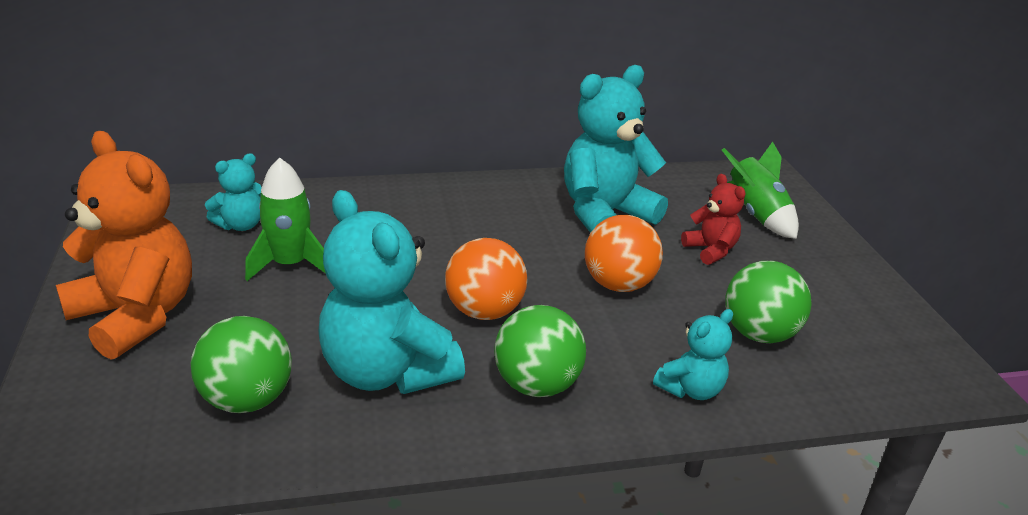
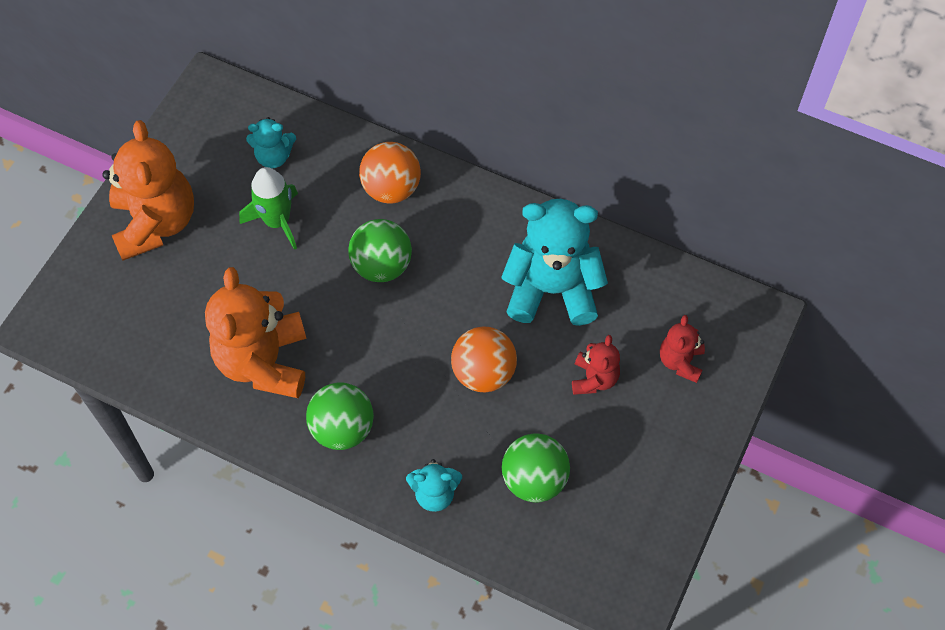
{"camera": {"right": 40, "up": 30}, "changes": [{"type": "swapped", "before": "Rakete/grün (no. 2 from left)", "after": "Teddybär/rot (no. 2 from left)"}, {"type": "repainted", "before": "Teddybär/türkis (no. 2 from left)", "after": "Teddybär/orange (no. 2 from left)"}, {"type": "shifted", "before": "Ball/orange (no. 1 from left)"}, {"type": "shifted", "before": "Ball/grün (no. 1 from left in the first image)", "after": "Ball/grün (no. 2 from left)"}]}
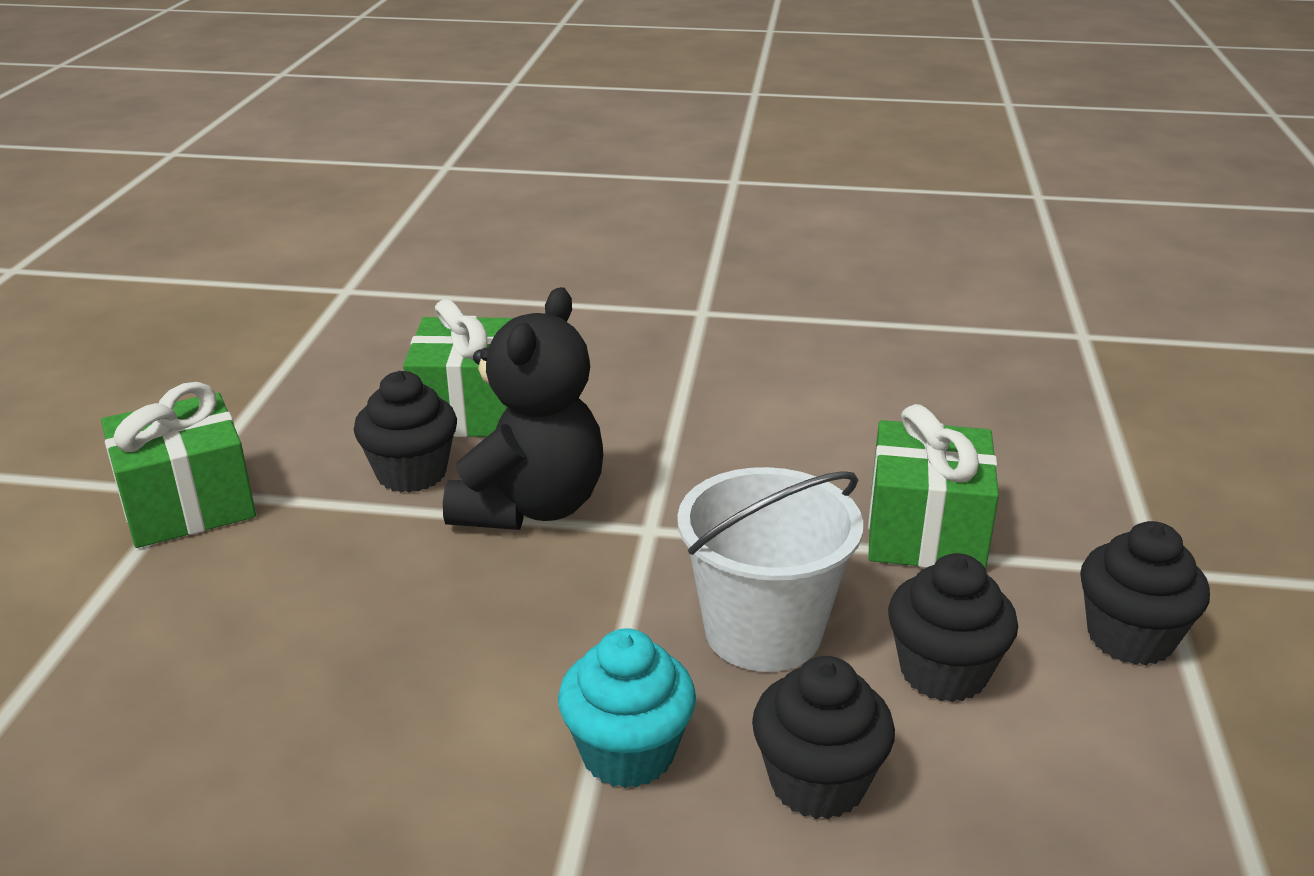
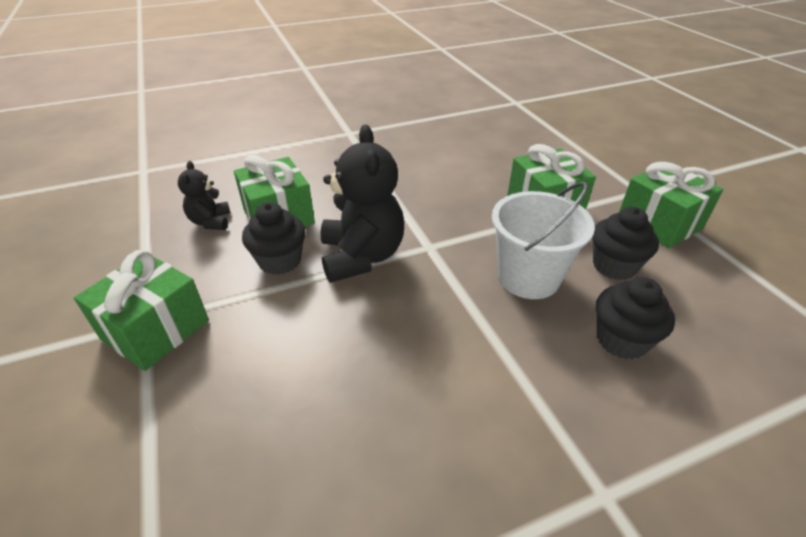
{"camera": {"right": -30, "up": 10}, "changes": [{"type": "swapped", "before": "Muffin/schwarz (no. 4 from left)", "after": "Geschenk/grün (no. 4 from left)"}, {"type": "gone", "before": "Muffin/türkis"}, {"type": "new", "after": "Teddybär/schwarz (no. 1 from left)"}]}
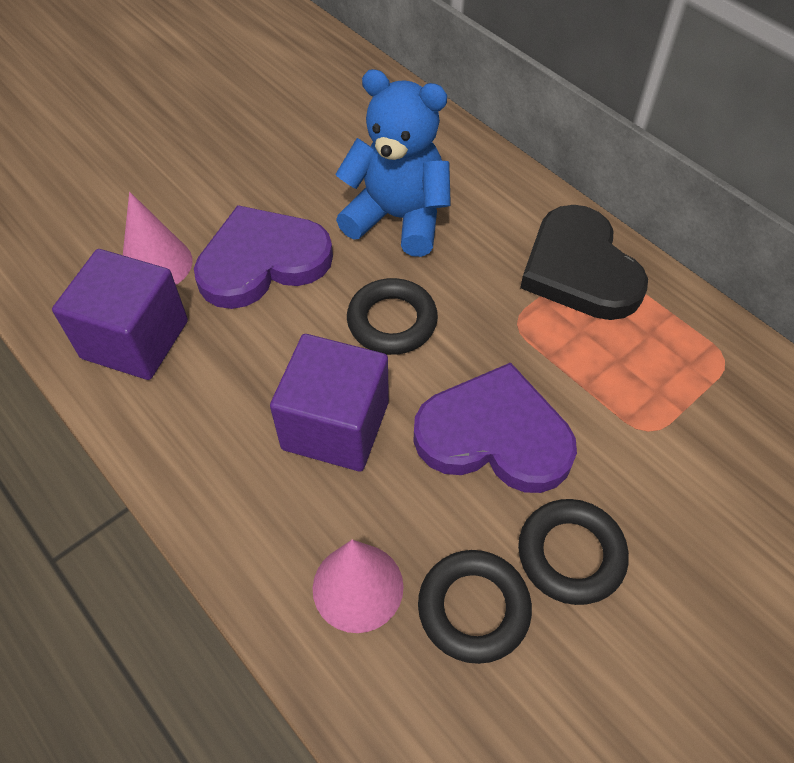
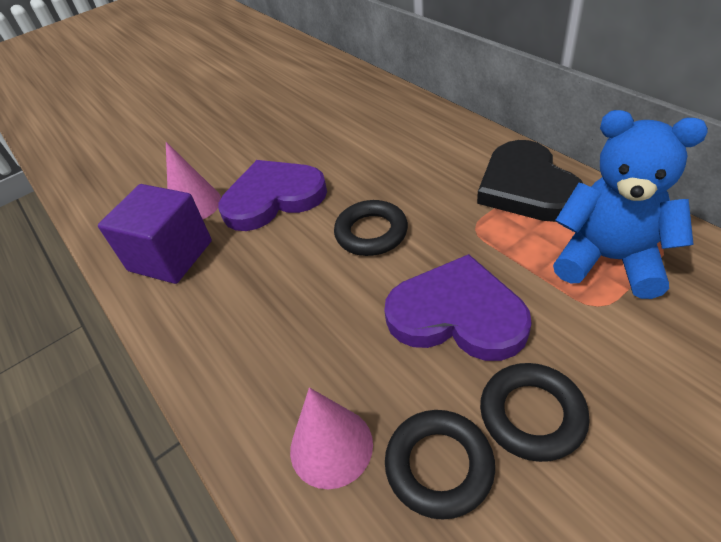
{"camera": {"right": 10, "up": -10}, "changes": [{"type": "shifted", "before": "Teddybär/blau"}, {"type": "gone", "before": "Kubus/lila (no. 2 from left)"}]}
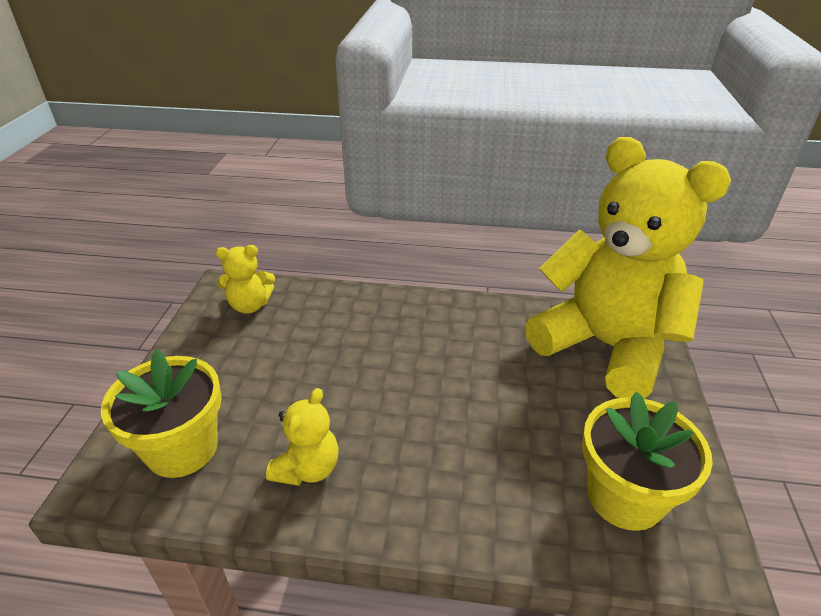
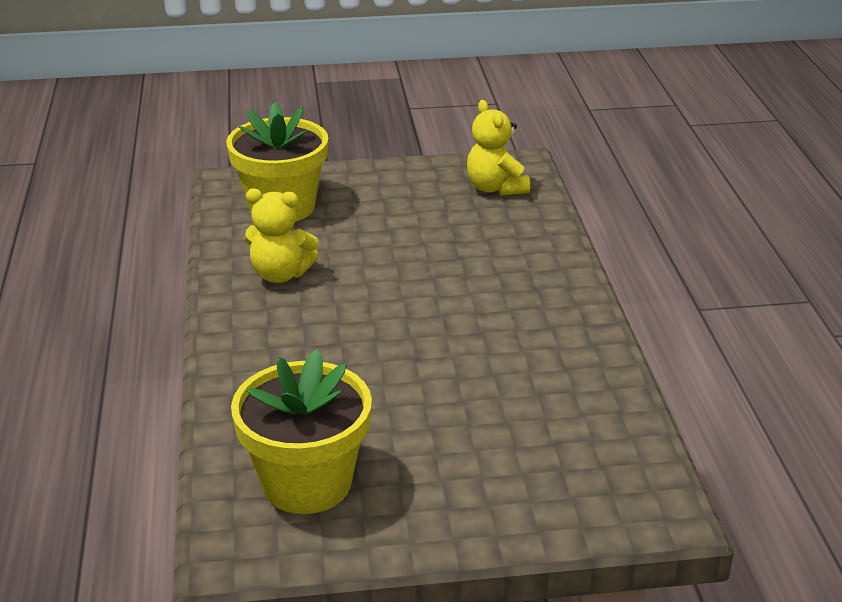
{"camera": {"right": 75, "up": -5}, "changes": [{"type": "gone", "before": "Teddybär/gelb (no. 3 from left)"}]}
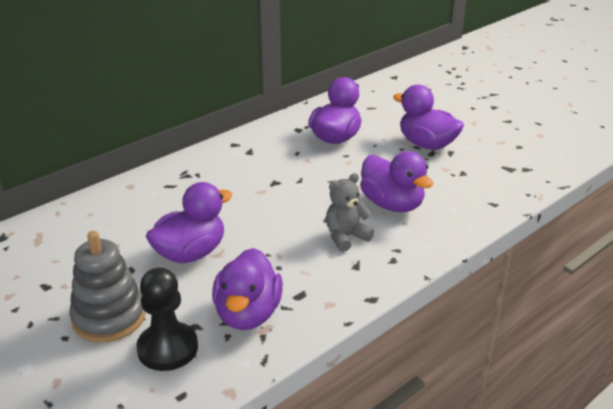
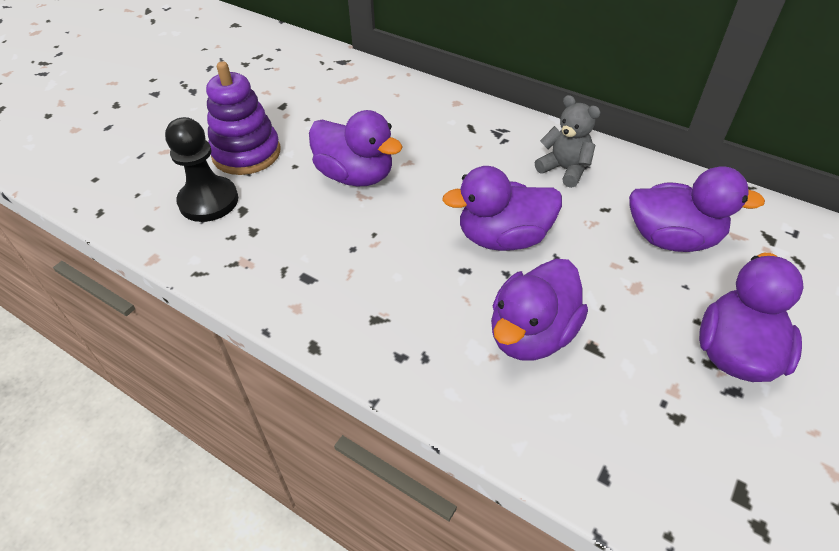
{"camera": {"right": 75, "up": 15}, "changes": [{"type": "shifted", "before": "Teddybär/grau"}, {"type": "repainted", "before": "Stapelspielzeug/grau", "after": "Stapelspielzeug/lila"}, {"type": "shifted", "before": "Ente/lila (no. 2 from left)"}]}
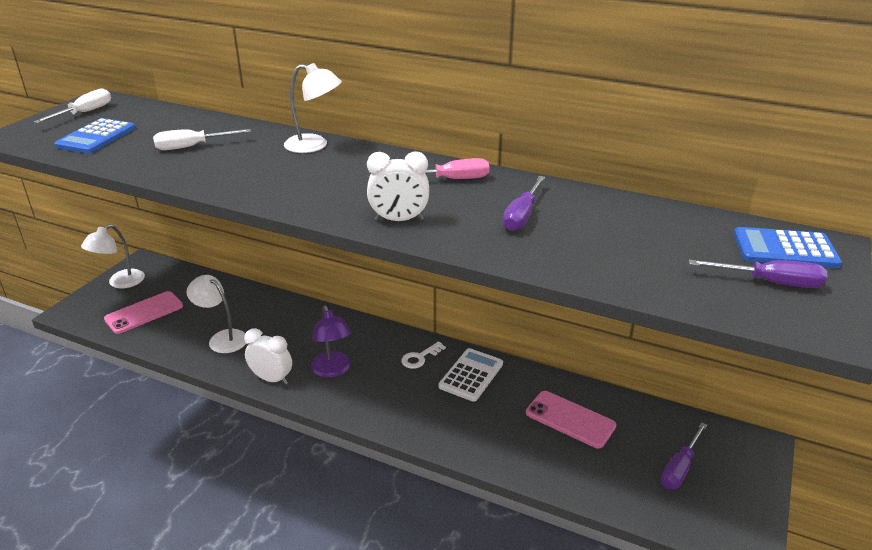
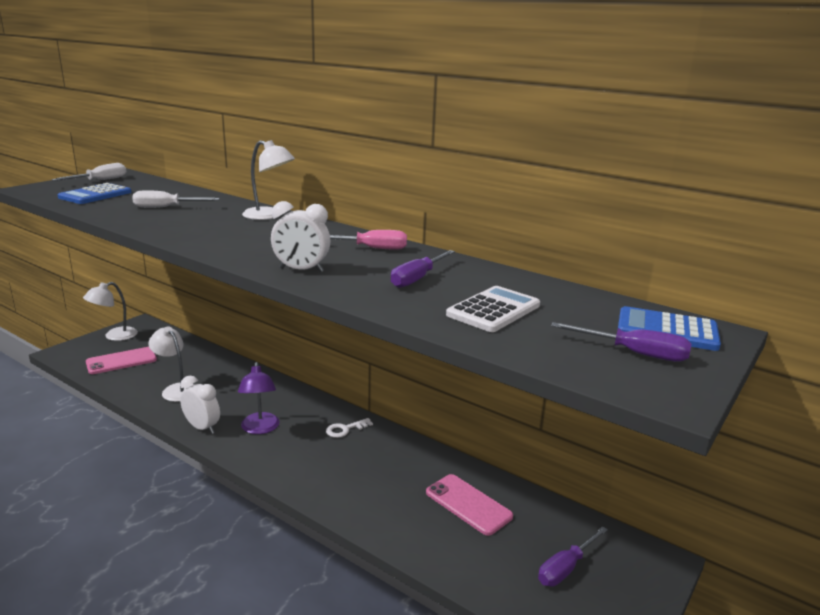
{"camera": {"right": 10, "up": -10}, "changes": [{"type": "shifted", "before": "Taschenrechner/weiß"}]}
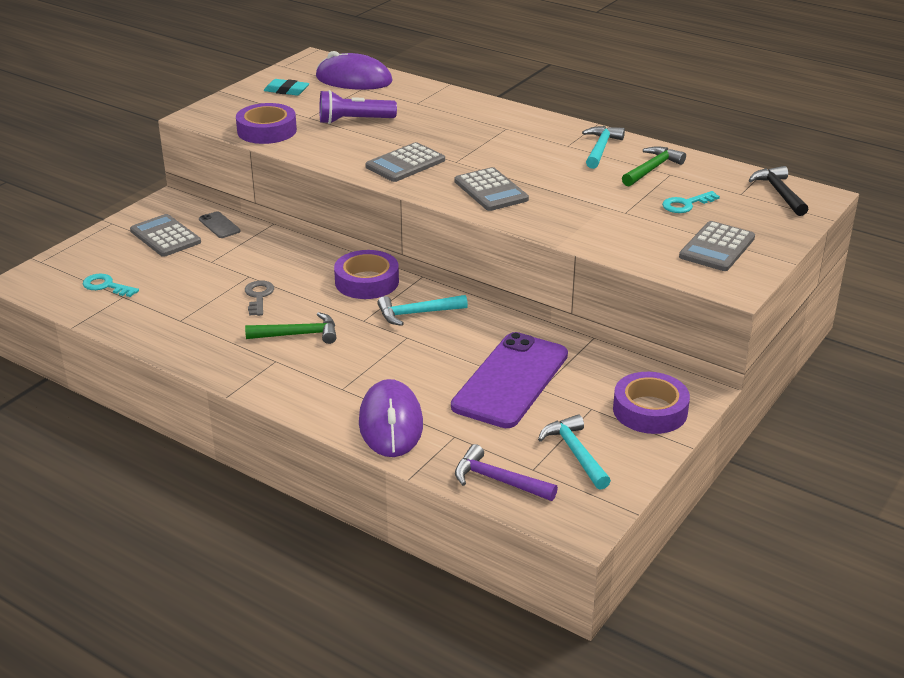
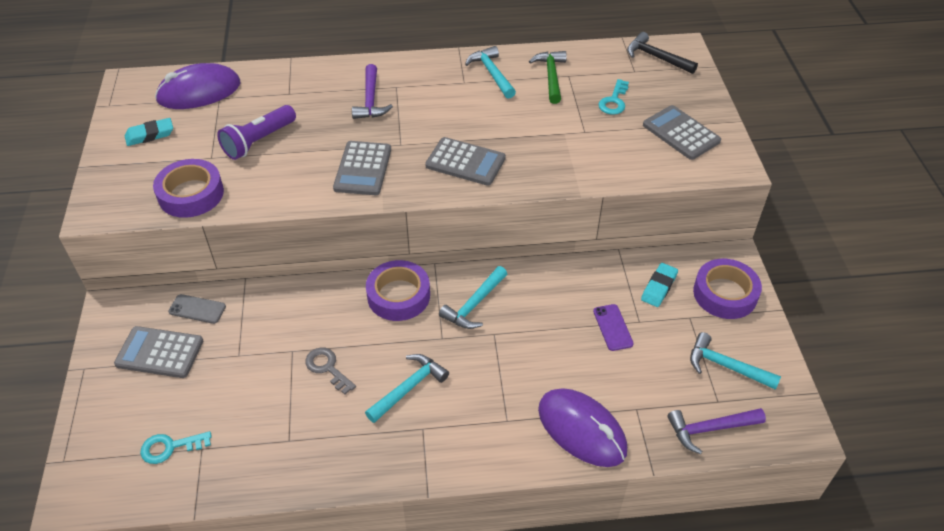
{"camera": {"right": -40, "up": 15}, "changes": [{"type": "rotated", "before": "Taschenrechner/grau (no. 4 from left)", "turn": 150}, {"type": "repainted", "before": "Hammer/grün (no. 1 from left)", "after": "Hammer/türkis (no. 1 from left)"}, {"type": "scaled", "before": "Handy/lila", "scale": 0.41}, {"type": "new", "after": "Hammer/lila (no. 1 from left)"}, {"type": "new", "after": "Radiergummi/türkis (no. 2 from left)"}]}
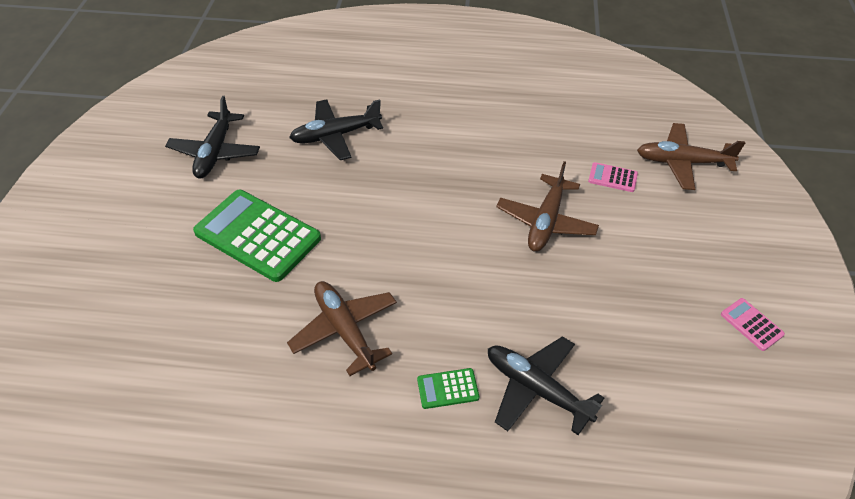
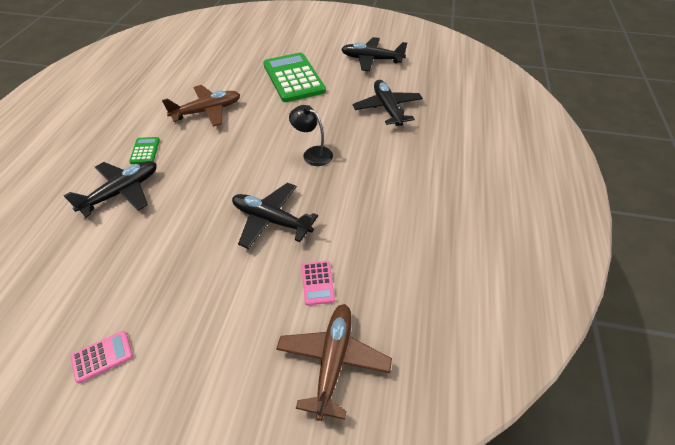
{"camera": {"right": 95, "up": 0}, "changes": [{"type": "repainted", "before": "Flugzeug/braun (no. 2 from left)", "after": "Flugzeug/schwarz (no. 2 from left)"}, {"type": "rotated", "before": "Taschenrechner/rosa (no. 1 from left in the first image)", "turn": 150}, {"type": "rotated", "before": "Taschenrechner/grün (no. 1 from left in the first image)", "turn": -60}, {"type": "new", "after": "Lampe/schwarz"}]}
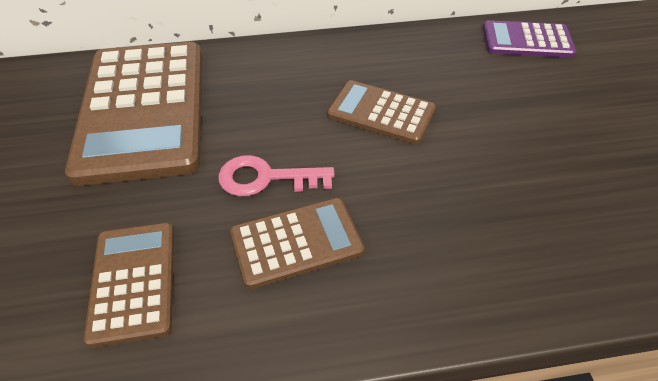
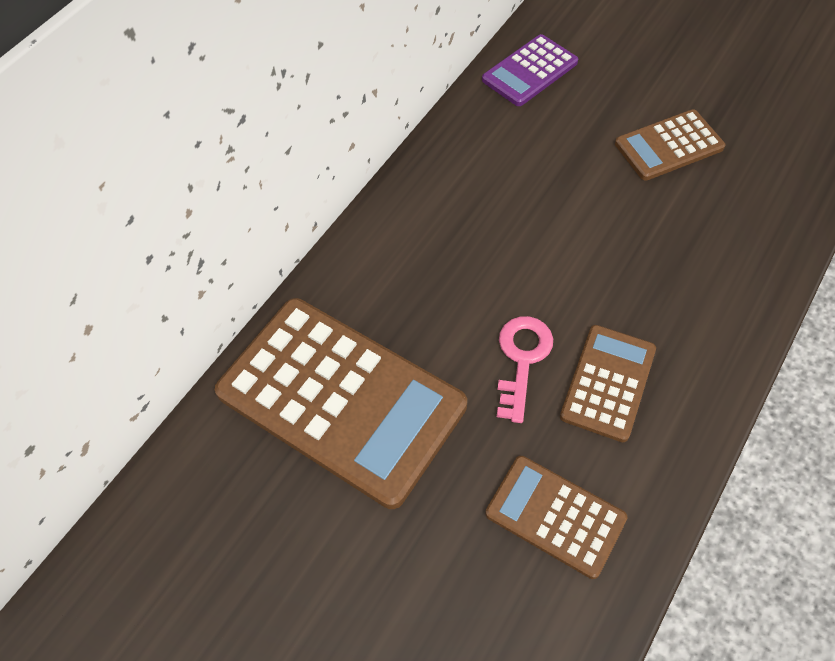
{"camera": {"right": -45, "up": 10}, "changes": [{"type": "shifted", "before": "Taschenrechner/braun (no. 4 from left)"}, {"type": "rotated", "before": "Schlüssel/rosa", "turn": 150}]}
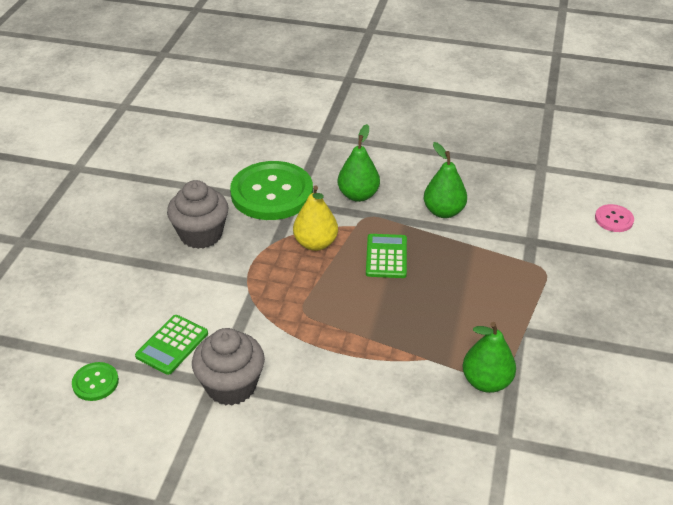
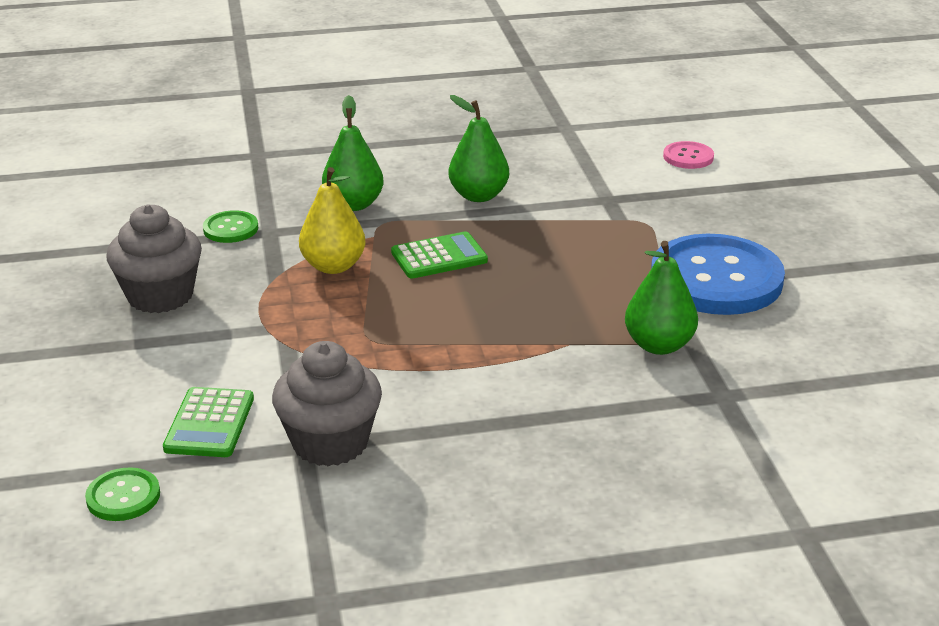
{"camera": {"right": -25, "up": -10}, "changes": [{"type": "scaled", "before": "Knopf/grün (no. 2 from left)", "scale": 0.44}, {"type": "rotated", "before": "Taschenrechner/grün (no. 2 from left)", "turn": 90}, {"type": "new", "after": "Knopf/blau"}]}
